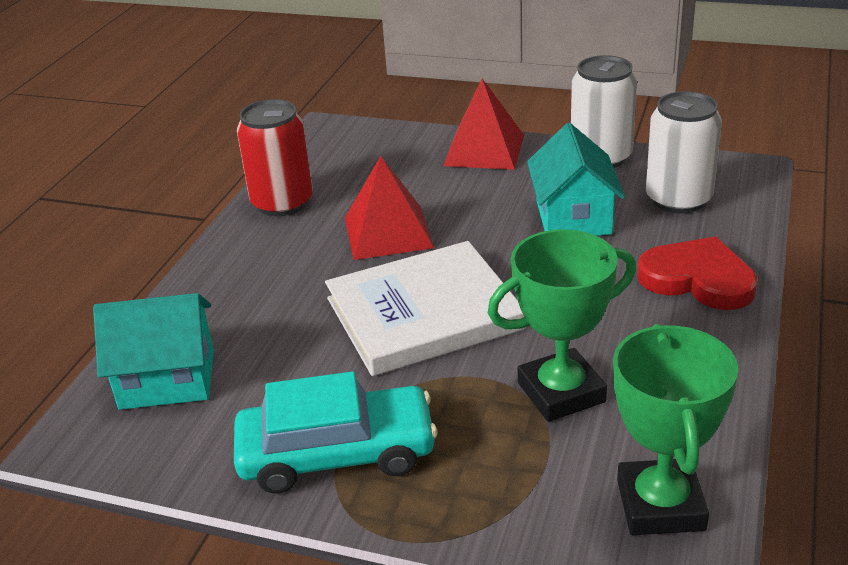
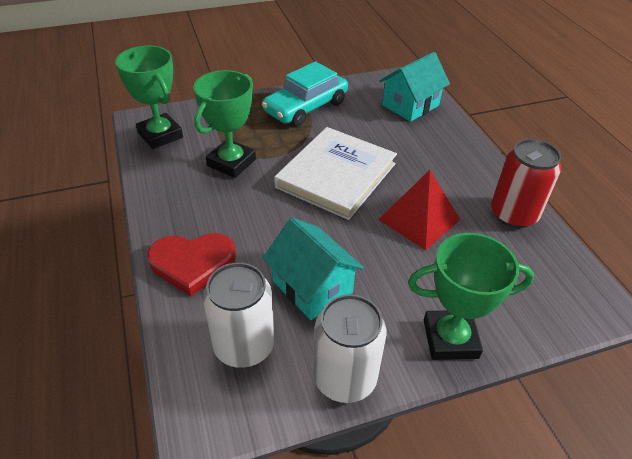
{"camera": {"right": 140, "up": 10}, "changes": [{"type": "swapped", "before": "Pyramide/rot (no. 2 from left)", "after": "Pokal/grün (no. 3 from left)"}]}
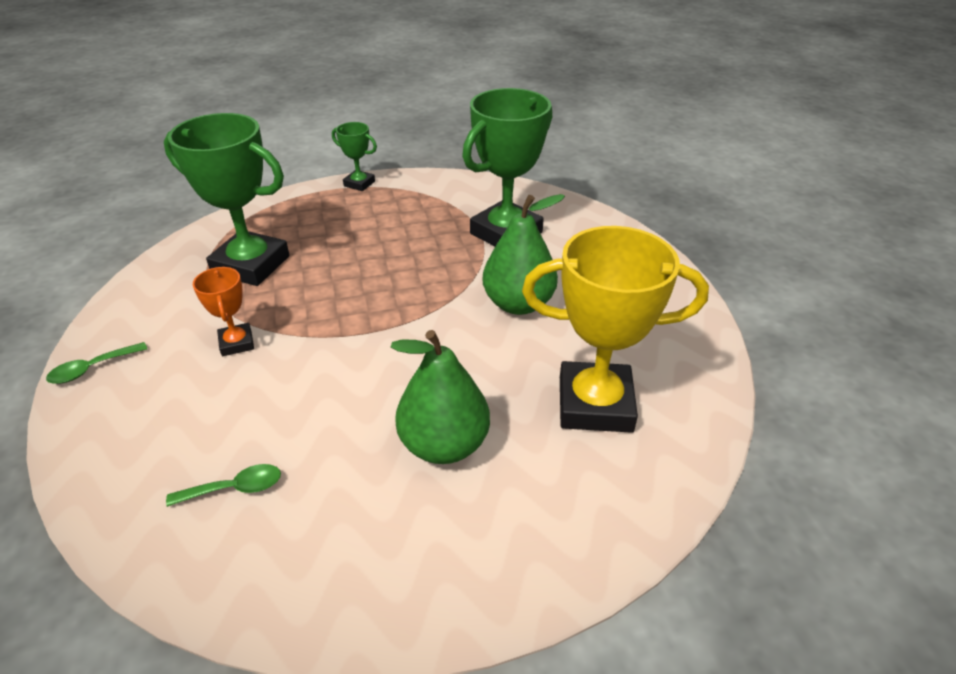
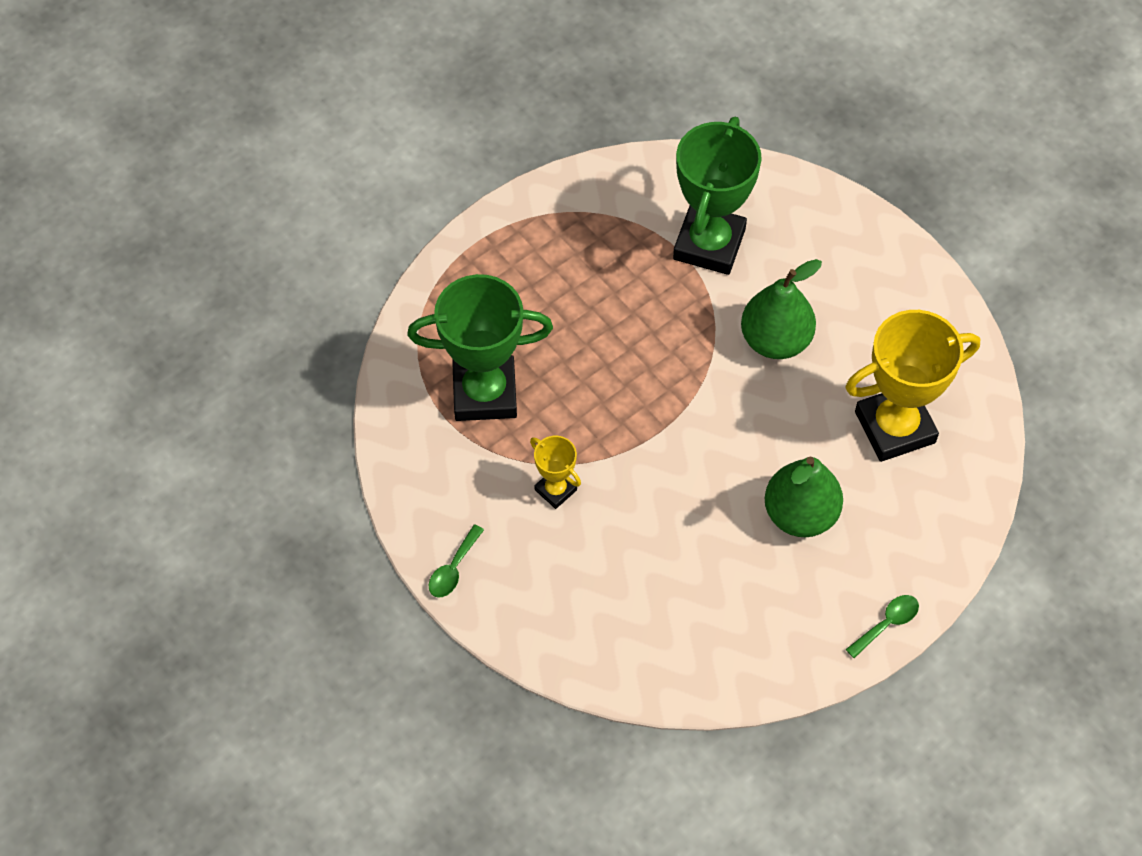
{"camera": {"right": -25, "up": 20}, "changes": [{"type": "gone", "before": "Pokal/grün (no. 2 from left)"}, {"type": "repainted", "before": "Pokal/orange", "after": "Pokal/gelb (no. 1 from left)"}, {"type": "shifted", "before": "Löffel/grün (no. 2 from left)"}]}
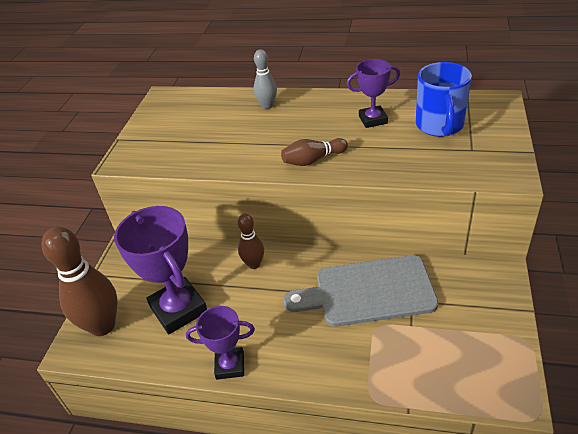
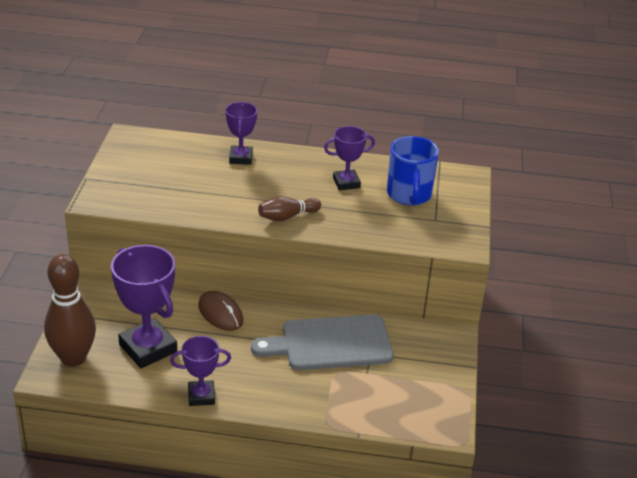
{"camera": {"right": -10, "up": -5}, "changes": [{"type": "swapped", "before": "Bowlingkegel/grau", "after": "Pokal/lila (no. 3 from left)"}, {"type": "swapped", "before": "Bowlingkegel/braun (no. 2 from left)", "after": "Computermaus/braun"}]}
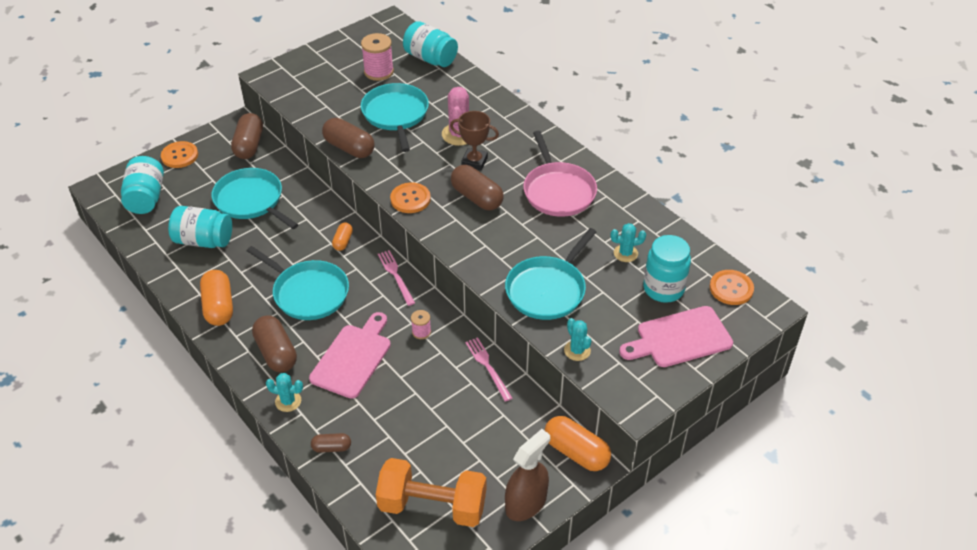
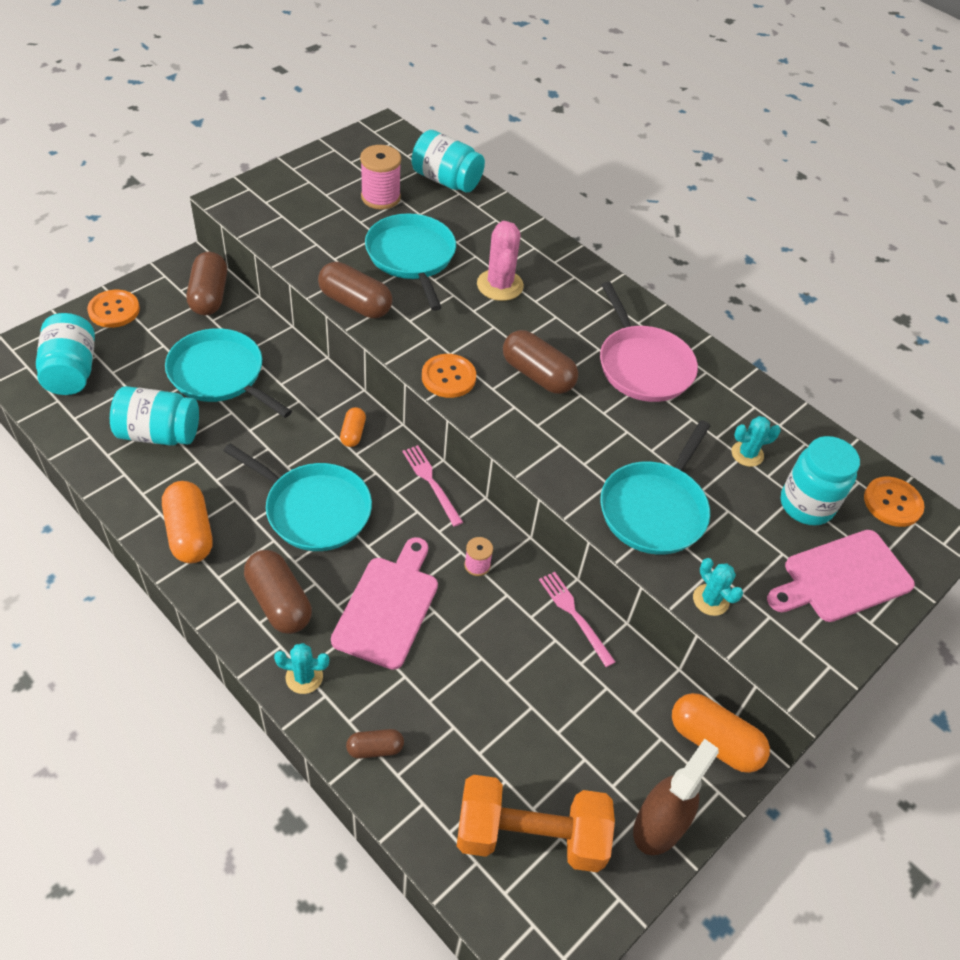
{"camera": {"right": -10, "up": 5}, "changes": [{"type": "gone", "before": "Pokal/braun"}]}
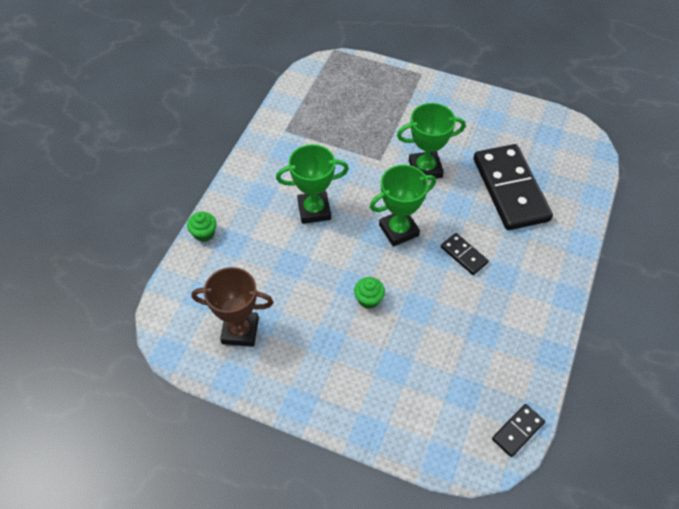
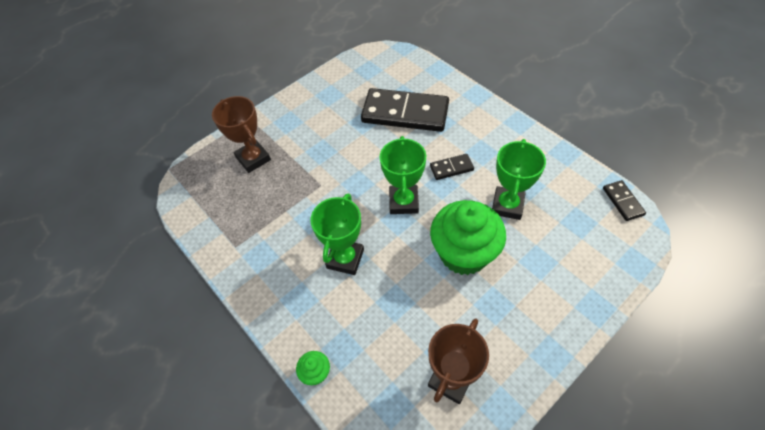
{"camera": {"right": -60, "up": 0}, "changes": [{"type": "shifted", "before": "Pokal/grün (no. 3 from left)"}, {"type": "scaled", "before": "Muffin/grün (no. 2 from left)", "scale": 2.41}, {"type": "new", "after": "Pokal/braun (no. 1 from left)"}]}
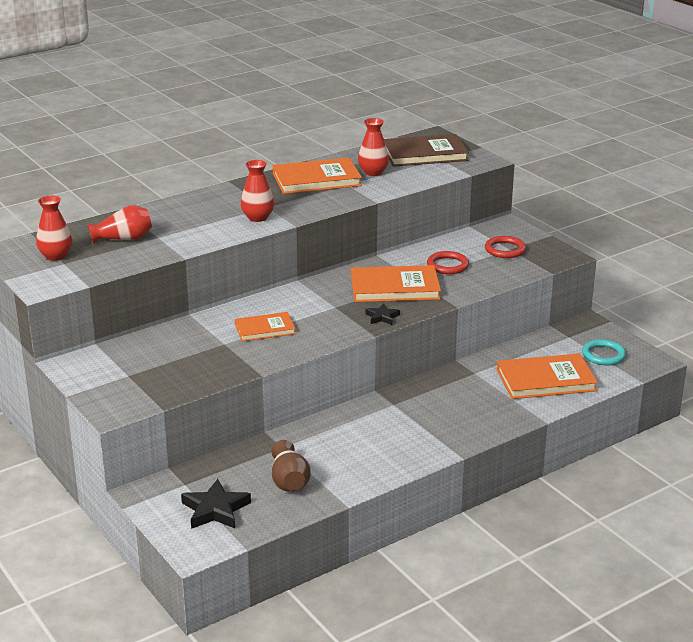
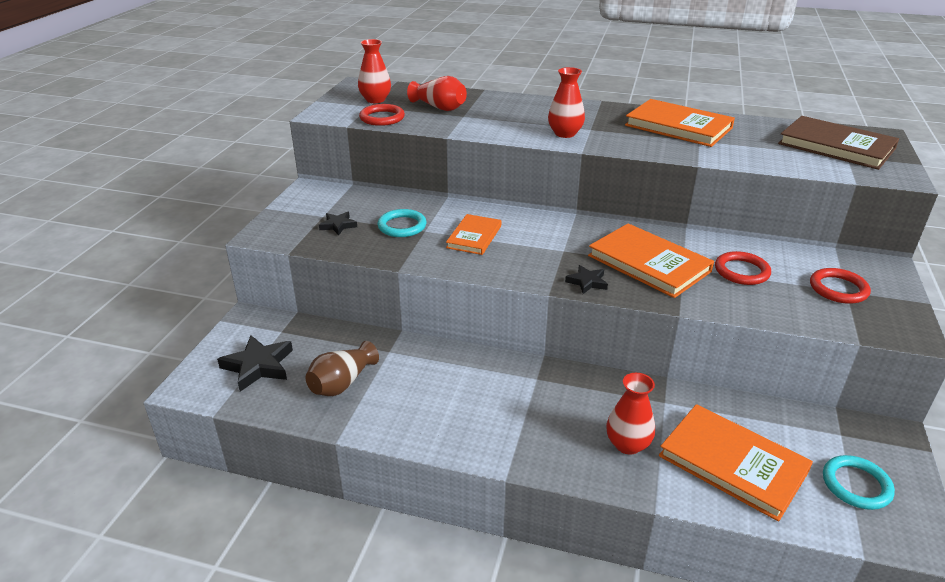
{"camera": {"right": 50, "up": 5}, "changes": [{"type": "shifted", "before": "Vase/rot (no. 4 from left)"}, {"type": "rotated", "before": "Buch/orange (no. 1 from left)", "turn": 75}, {"type": "new", "after": "Ring/rot (no. 1 from left)"}, {"type": "new", "after": "Ring/türkis (no. 1 from left)"}, {"type": "new", "after": "Stern/schwarz (no. 2 from left)"}]}
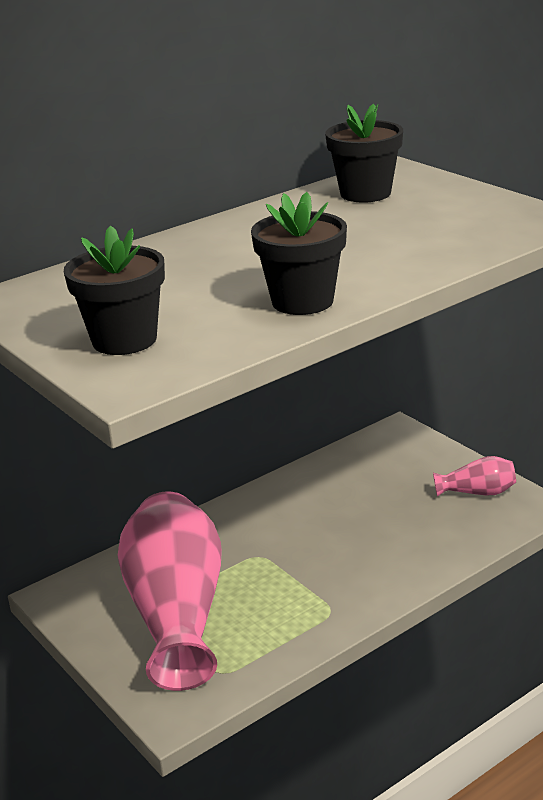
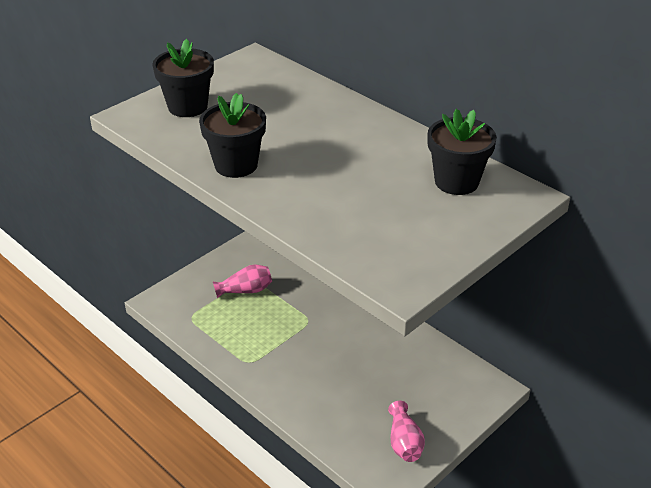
{"camera": {"right": 80, "up": 10}, "changes": [{"type": "scaled", "before": "Vase/rosa (no. 1 from left)", "scale": 0.42}]}
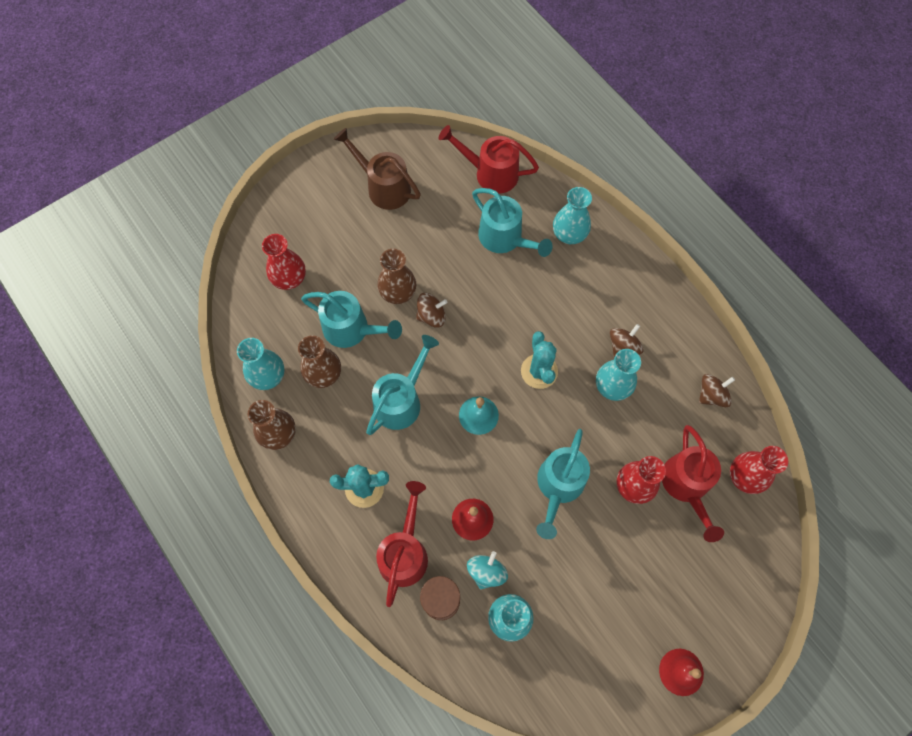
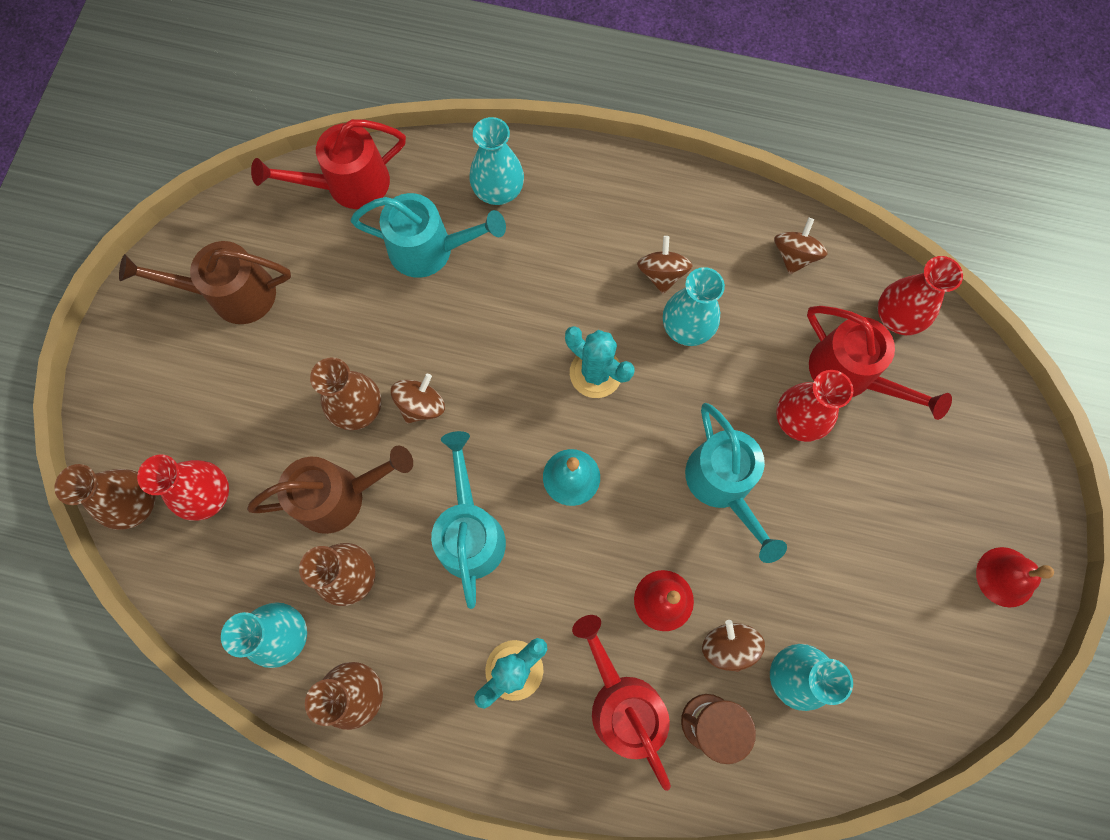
{"camera": {"right": -40, "up": 5}, "changes": [{"type": "repainted", "before": "Gießkanne/türkis (no. 1 from left)", "after": "Gießkanne/braun (no. 2 from left)"}, {"type": "repainted", "before": "Kreisel/türkis", "after": "Kreisel/braun (no. 3 from left)"}, {"type": "new", "after": "Vase/braun (no. 1 from left)"}]}
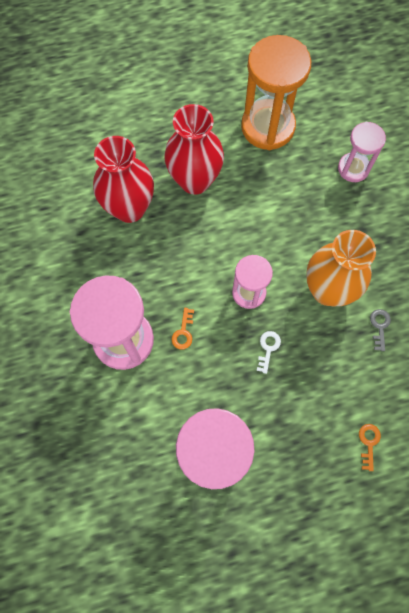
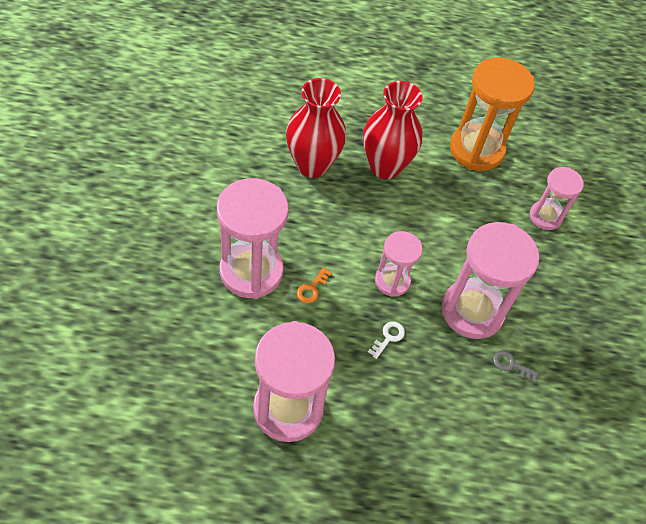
{"camera": {"right": 15, "up": -15}, "changes": [{"type": "swapped", "before": "Vase/orange", "after": "Sanduhr/rosa (no. 4 from left)"}, {"type": "rotated", "before": "Schlüssel/grau", "turn": -90}, {"type": "gone", "before": "Schlüssel/orange (no. 2 from left)"}]}
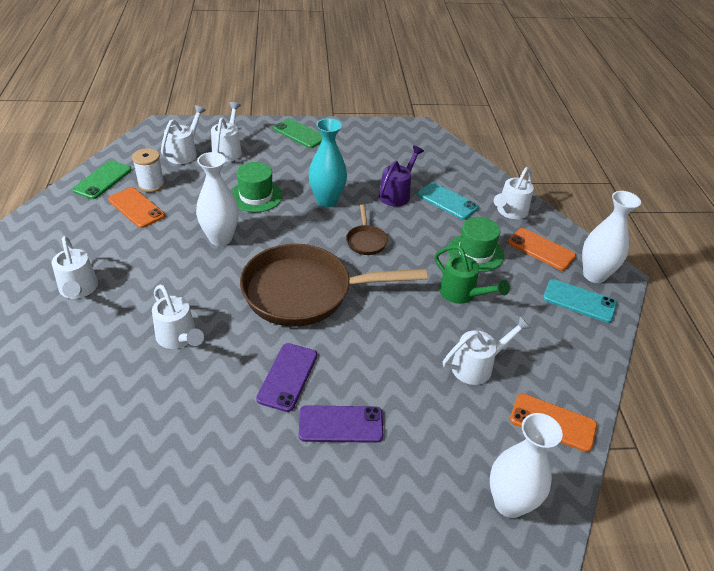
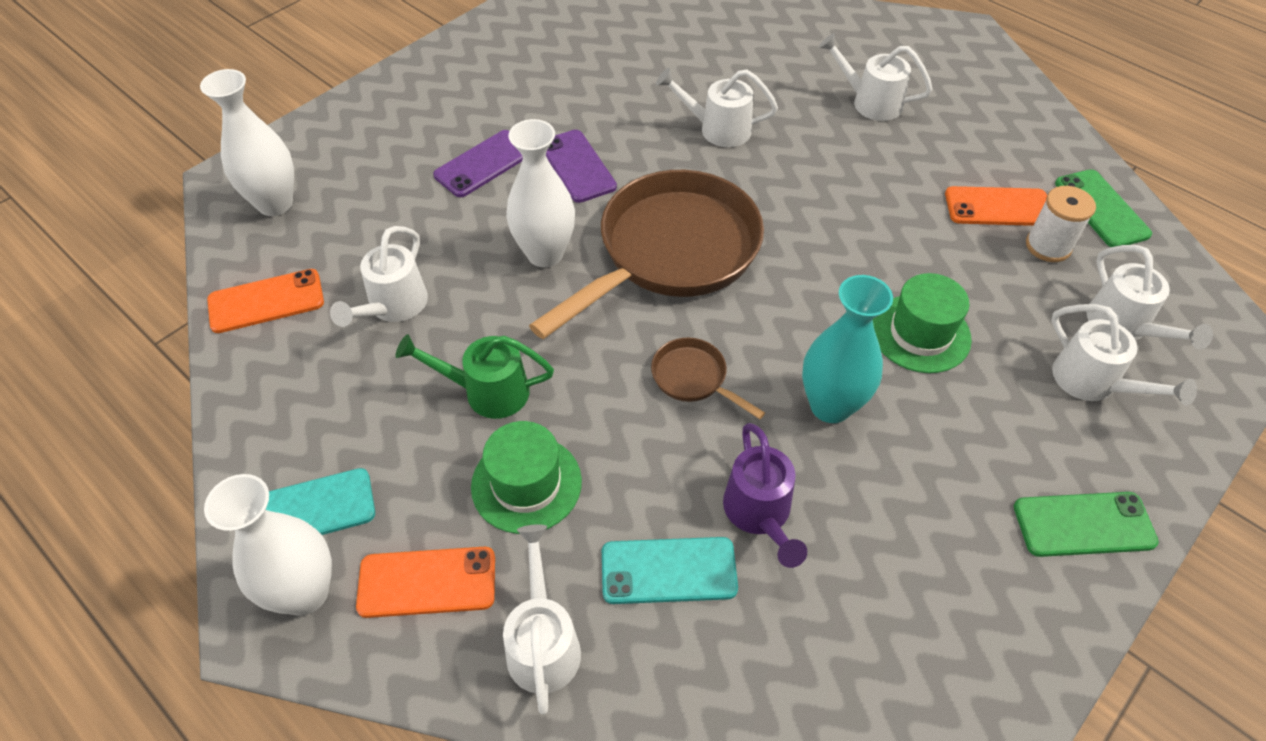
{"camera": {"right": 140, "up": 10}, "changes": [{"type": "shifted", "before": "Vase/weiß (no. 1 from left in the first image)", "after": "Vase/weiß (no. 3 from left)"}]}
